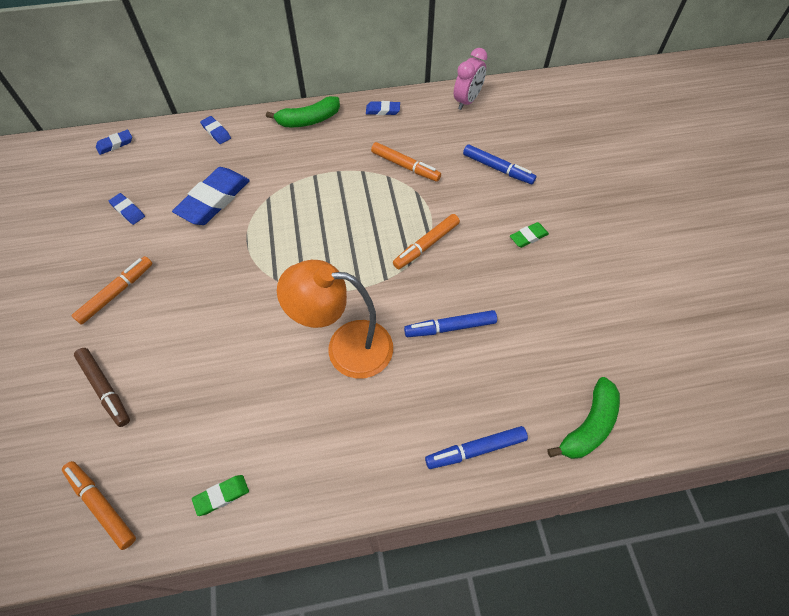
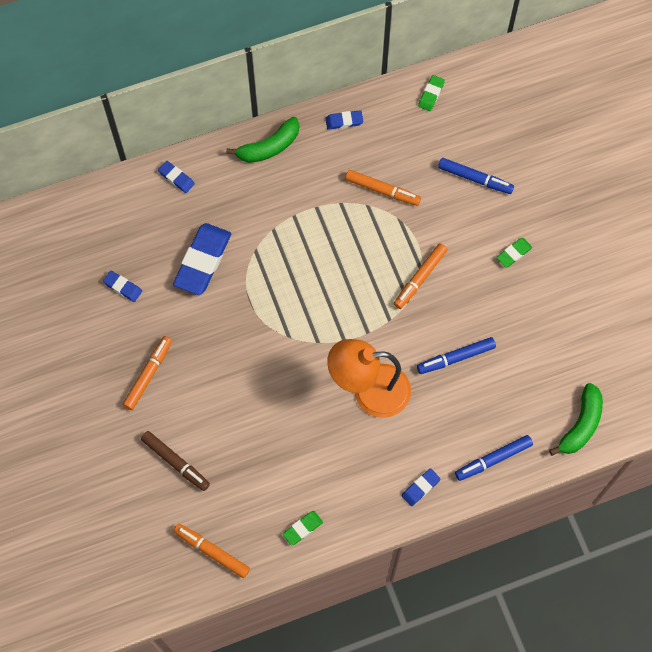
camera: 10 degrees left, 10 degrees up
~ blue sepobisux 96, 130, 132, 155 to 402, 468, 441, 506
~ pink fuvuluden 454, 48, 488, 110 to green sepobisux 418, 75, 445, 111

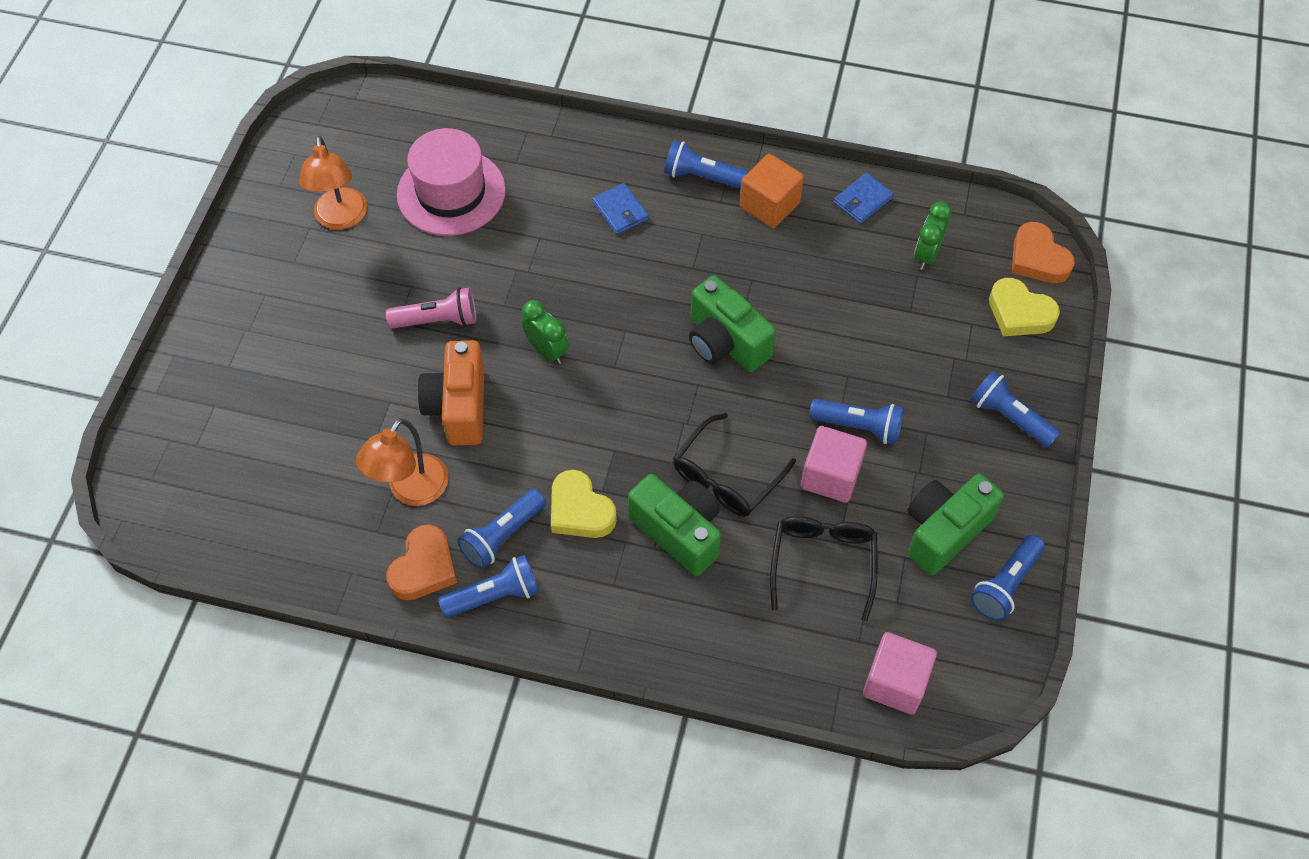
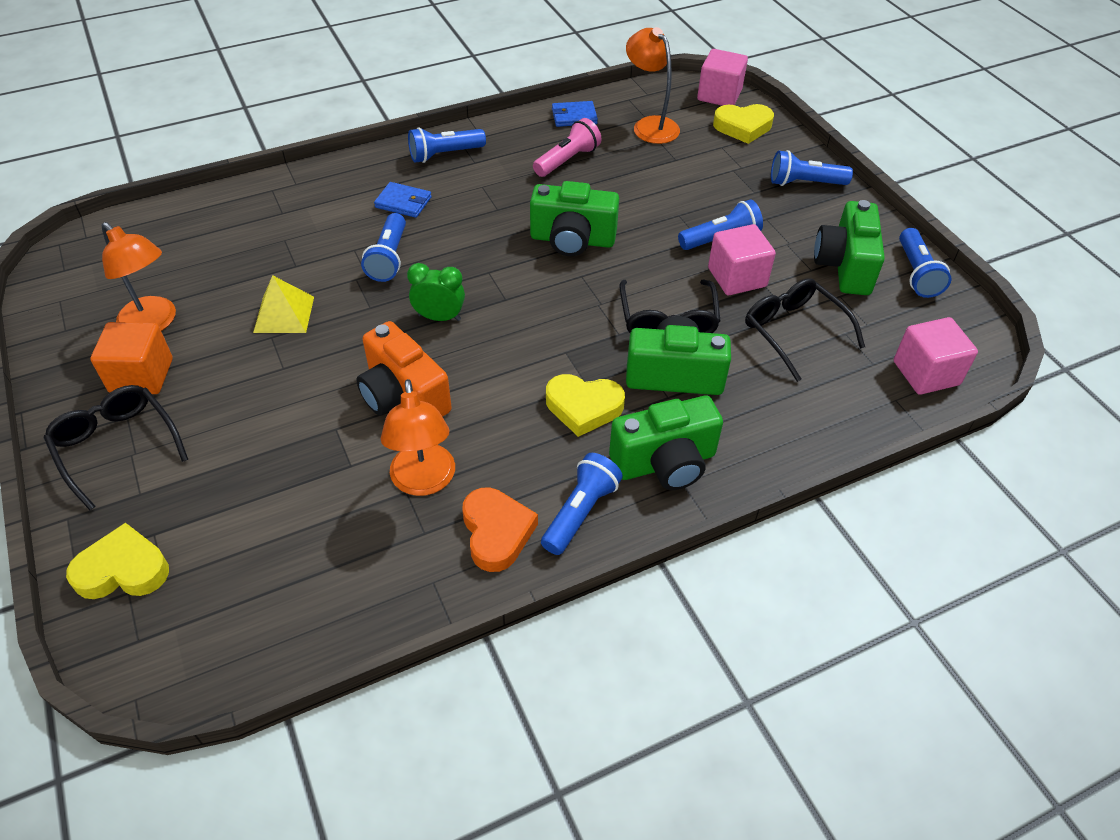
camera: 40 degrees left, 10 degrees down
+ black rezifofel 44, 385, 188, 510
+ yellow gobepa 66, 523, 169, 599
~ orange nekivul 740, 154, 804, 228 to 90, 322, 173, 394
+ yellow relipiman 253, 275, 314, 333
~ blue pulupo 457, 489, 546, 569 to 361, 213, 406, 282
~ pink pulupo 386, 288, 477, 329 to 533, 118, 602, 177
~ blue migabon 834, 173, 894, 224 = 552, 101, 598, 127 75 degrees clockwise
+ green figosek 609, 396, 723, 490
~ green fuvuluden 914, 201, 952, 270 to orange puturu 626, 27, 680, 144
~ orange gobepa 1012, 222, 1075, 283 to pink nekivul 697, 49, 748, 106
- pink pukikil 397, 128, 506, 236

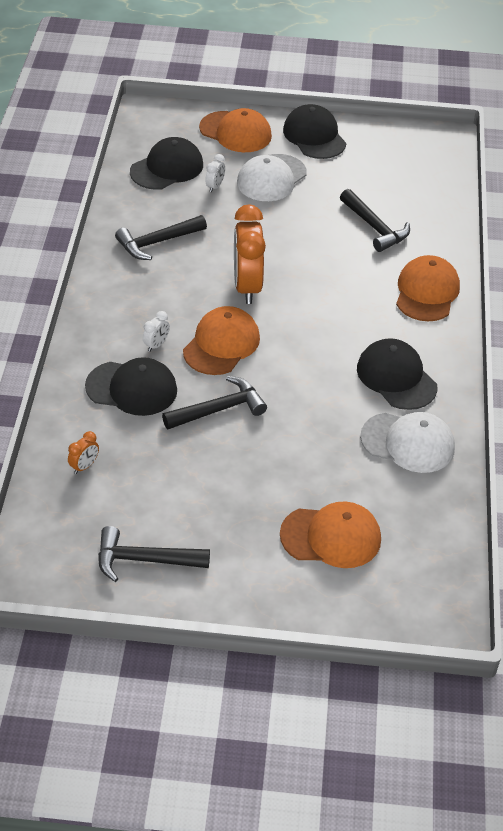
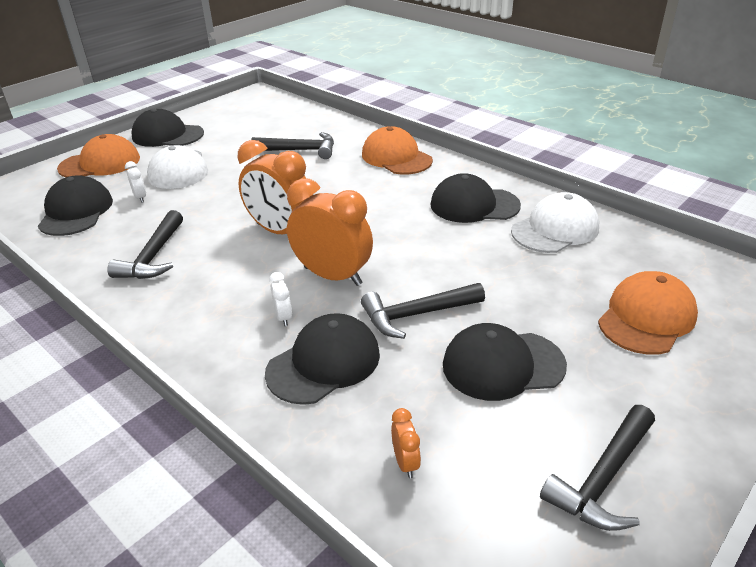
camera: 50 degrees left, 10 degrees down
~ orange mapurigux 183, 306, 260, 375 to orange fuvuluden 287, 178, 373, 286
~ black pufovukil 162, 376, 267, 429 = 361, 283, 485, 339 120 degrees counterclockwise
+ black mapurigux 443, 323, 567, 401

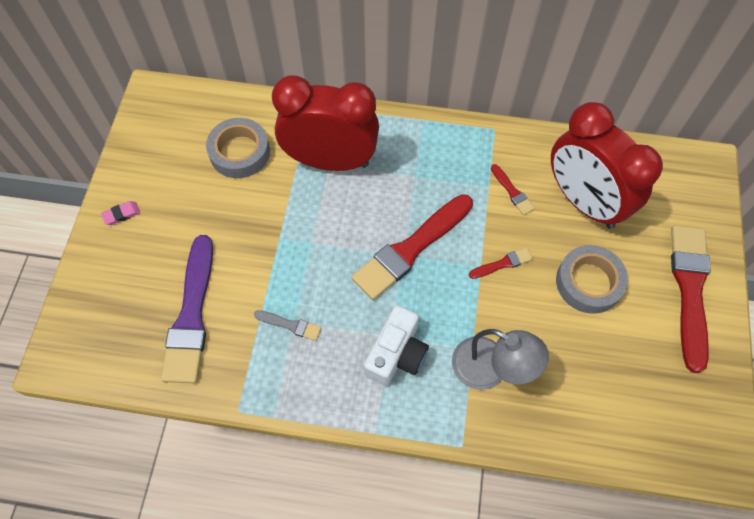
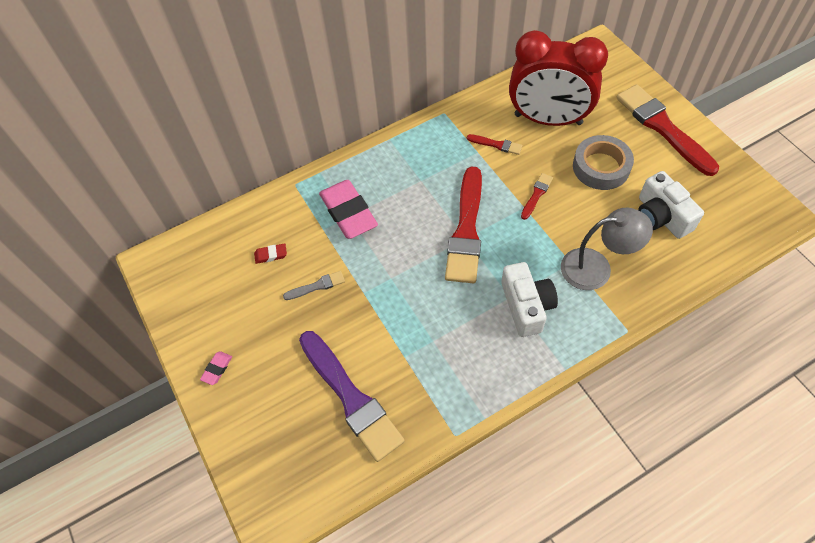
camera: 35 degrees left, 5 degrees down
~ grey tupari 206, 118, 270, 178 to red sepobisux 254, 244, 287, 264
~ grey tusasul 254, 310, 321, 341 to 283, 271, 345, 300
~ red fuvuluden 272, 75, 379, 171 to pink sepobisux 319, 180, 378, 239
+ white figosek 638, 171, 704, 239

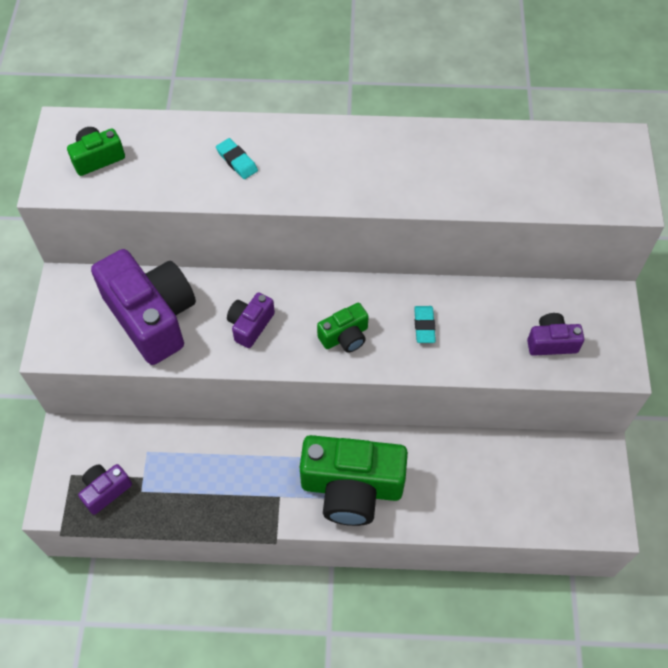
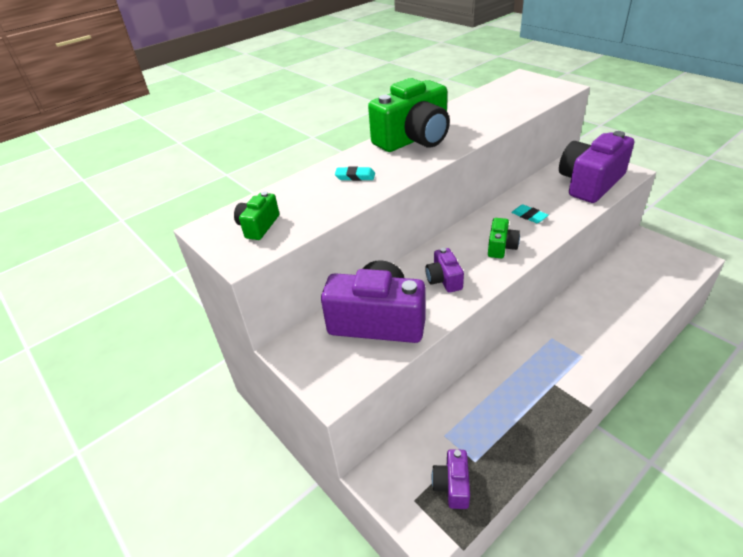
camera: 40 degrees left, 20 degrees down
~ green figosek 300, 435, 408, 526 to 368, 78, 450, 152
~ purple figosek 527, 313, 584, 356 = 559, 131, 634, 203 x2.09

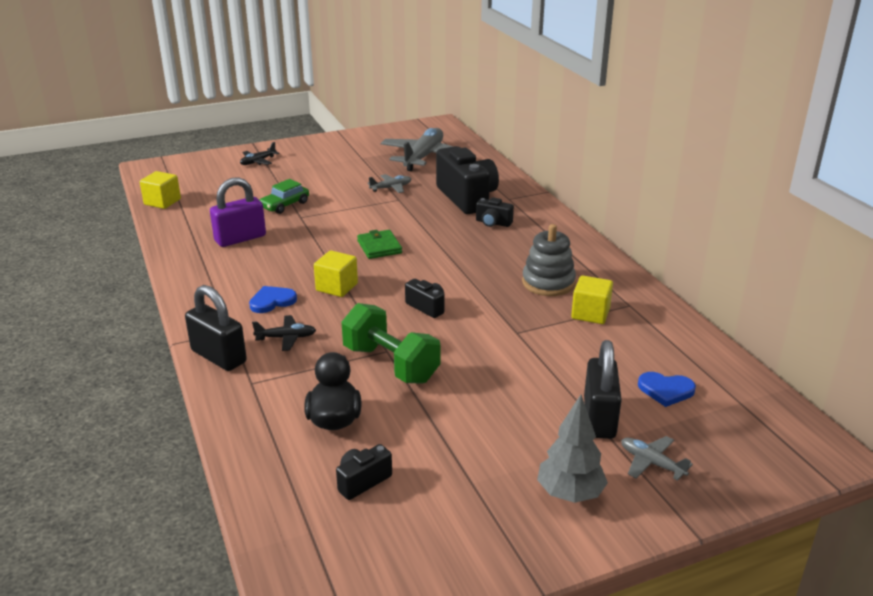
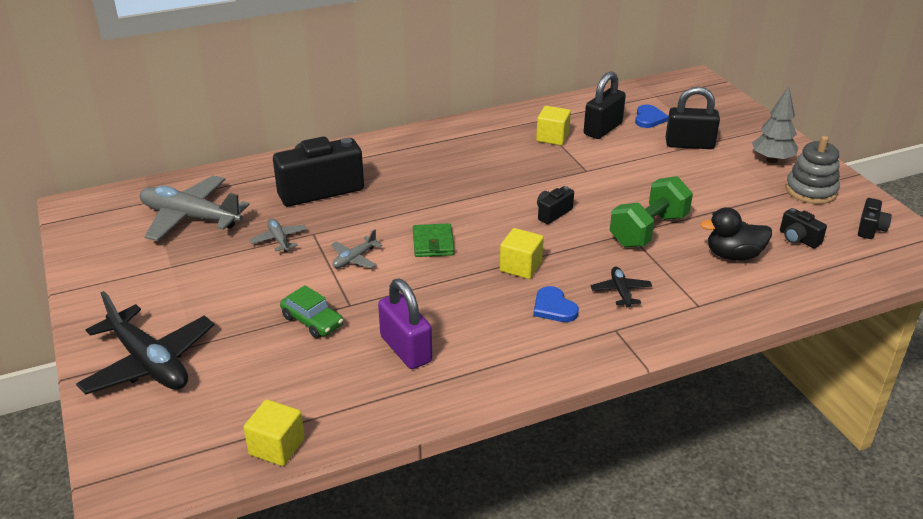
camera: 90 degrees left, 5 degrees up
~ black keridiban 240, 142, 280, 165 = 76, 291, 214, 395 x2.13
~ grey keridiban 621, 436, 693, 481 to 331, 230, 382, 268
~ green migabon 357, 230, 402, 259 = 413, 223, 454, 257 75 degrees counterclockwise
~ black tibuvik 185, 285, 247, 371 to 584, 71, 626, 139
~ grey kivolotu 522, 224, 576, 296 to 786, 136, 840, 204
~ black figosek 476, 197, 514, 227 to 858, 198, 892, 239

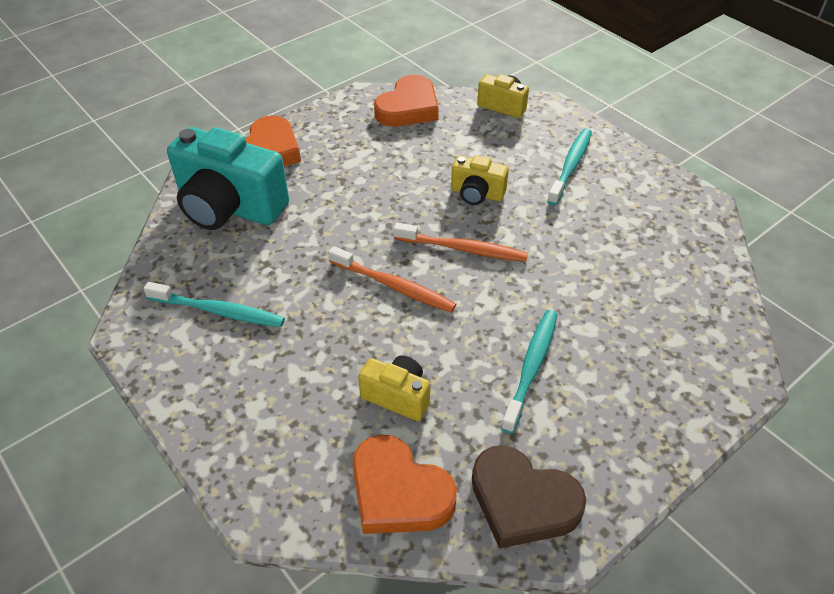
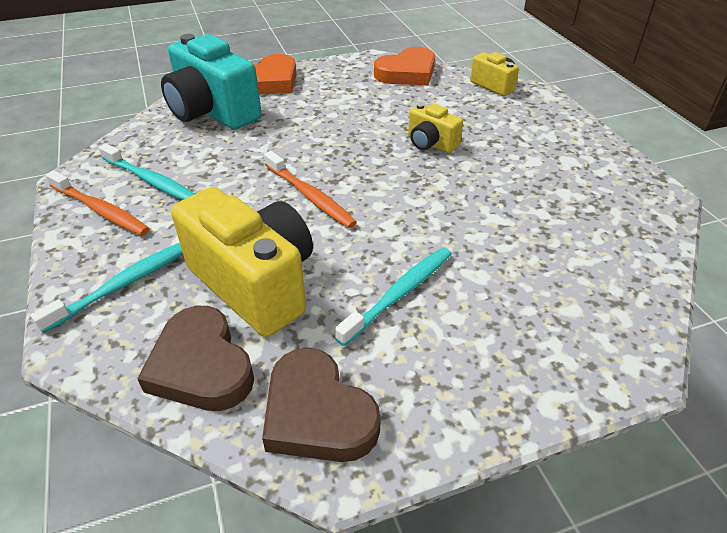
camera: 20 degrees right, 5 degrees down
~ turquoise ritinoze 547, 128, 592, 205 to 30, 243, 183, 333
~ orange ritinoze 393, 223, 528, 262 to 46, 170, 150, 235
~ orange gobepa 352, 435, 457, 534 to brown gobepa 137, 306, 254, 411
~ yellow figosek 358, 355, 430, 421 = 171, 187, 313, 337 x1.99

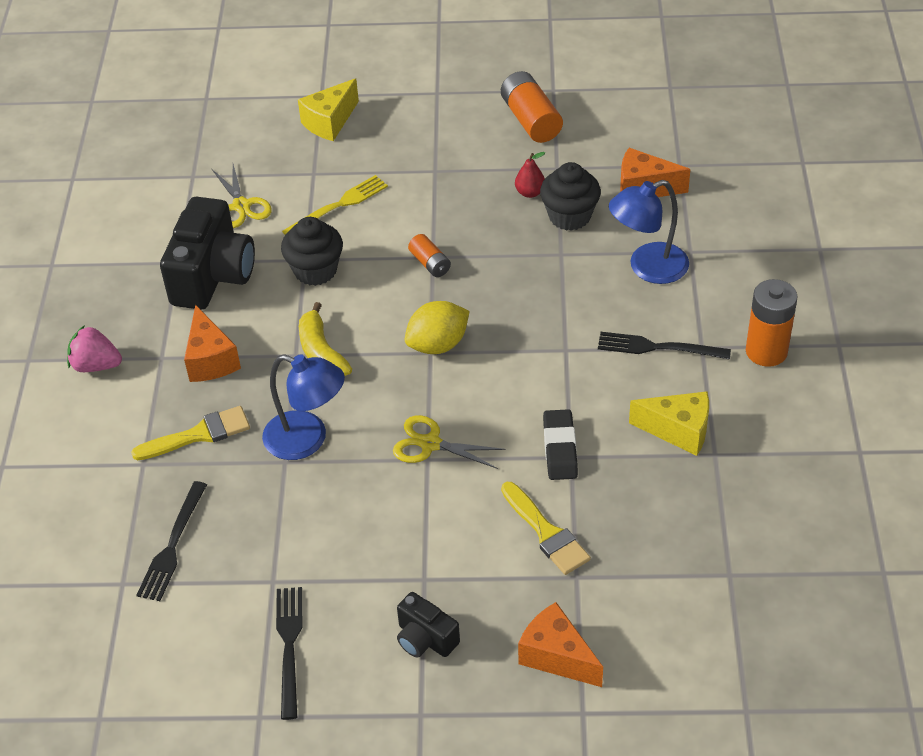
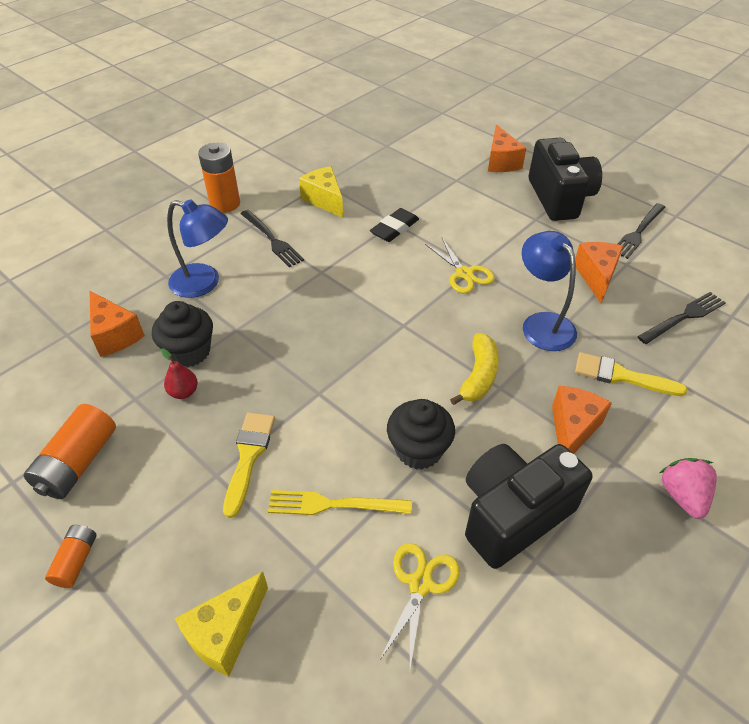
camera: 140 degrees left, 0 degrees up
~ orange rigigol 408, 234, 451, 277 to 45, 525, 97, 588
~ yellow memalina 298, 78, 359, 141 = 175, 572, 268, 677 135 degrees clockwise
~ yellow tusasul 501, 482, 591, 575 to 223, 413, 275, 518
~ black figosek 397, 592, 460, 658 = 529, 138, 602, 221 x1.94
+ orange memalina 575, 242, 623, 303
~ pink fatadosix 67, 325, 122, 372 = 660, 458, 717, 519 150 degrees counterclockwise
- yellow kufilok 405, 301, 469, 354

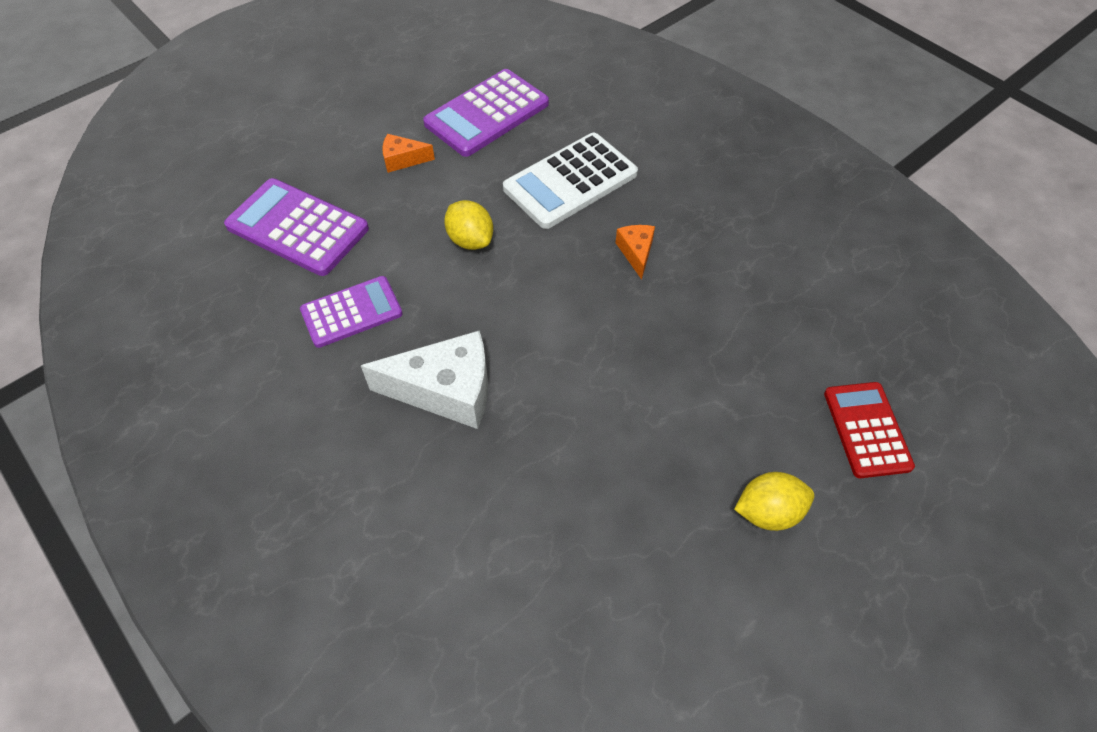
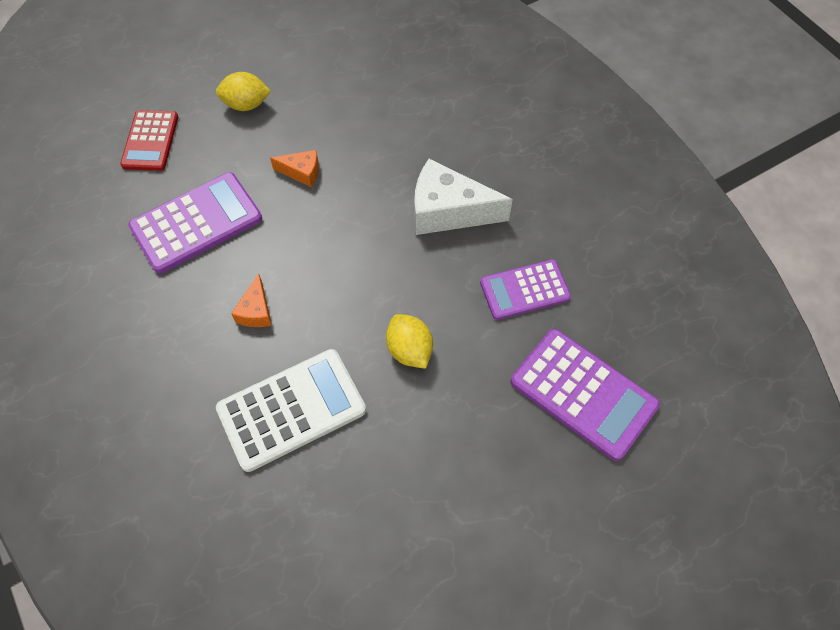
camera: 170 degrees left, 5 degrees up
~ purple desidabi 423, 69, 549, 157 to 128, 172, 262, 274
~ orange memalina 382, 134, 435, 173 to 270, 150, 319, 187

